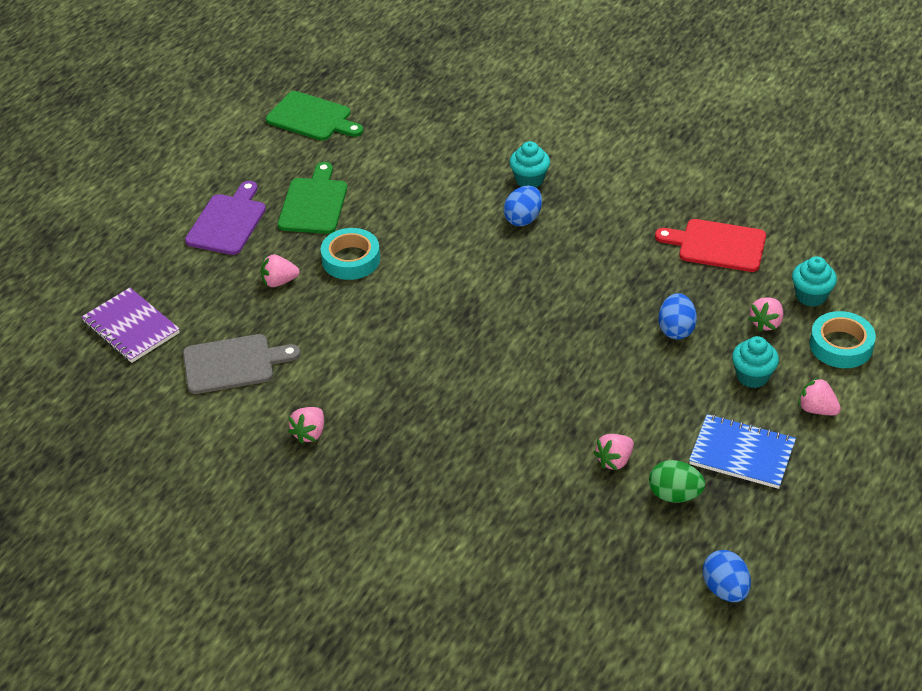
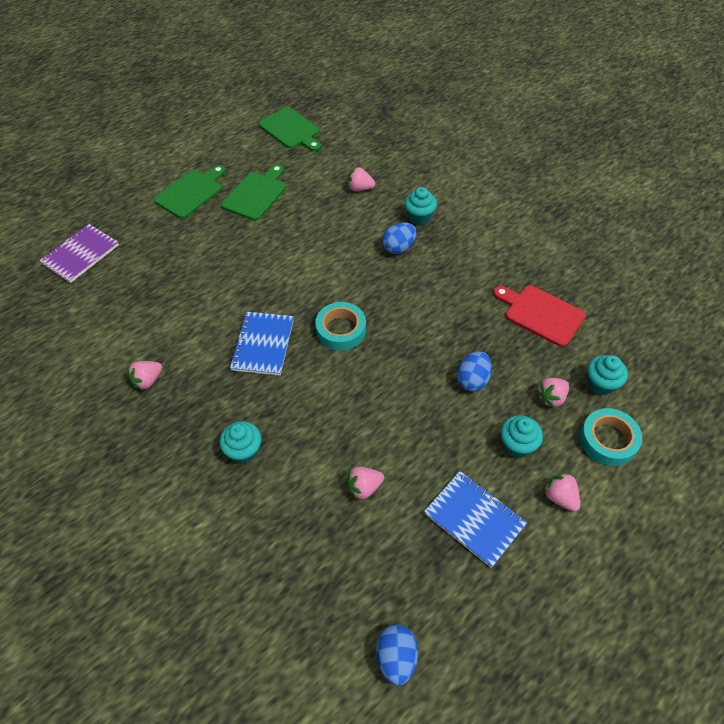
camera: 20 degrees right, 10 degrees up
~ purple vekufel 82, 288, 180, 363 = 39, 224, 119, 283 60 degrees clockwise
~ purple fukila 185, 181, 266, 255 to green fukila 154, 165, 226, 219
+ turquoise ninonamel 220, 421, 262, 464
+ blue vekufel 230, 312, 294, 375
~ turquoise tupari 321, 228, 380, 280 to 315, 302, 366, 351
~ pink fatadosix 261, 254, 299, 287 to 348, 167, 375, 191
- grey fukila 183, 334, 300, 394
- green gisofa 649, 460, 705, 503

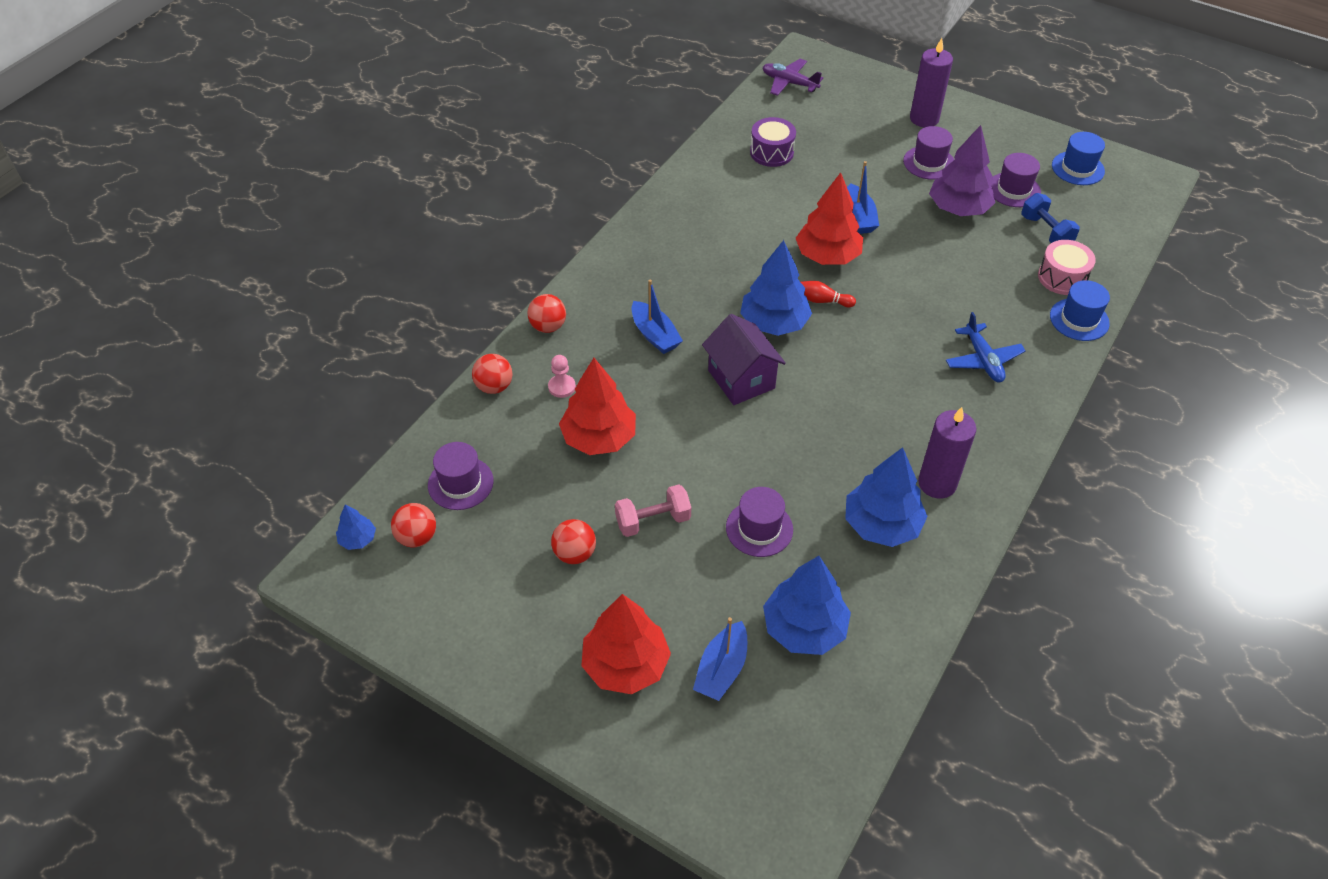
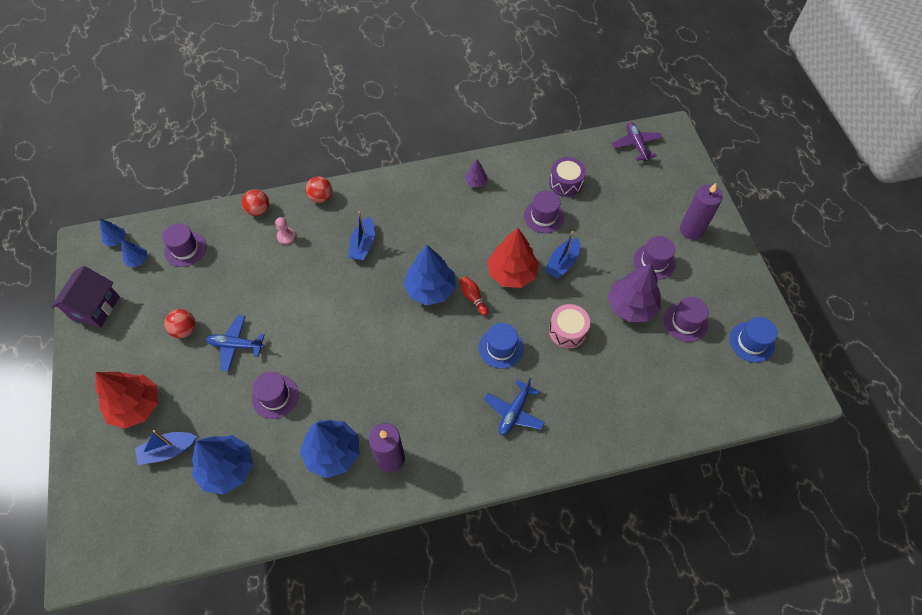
camera: 45 degrees right, 10 degrees up
~ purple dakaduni 702, 314, 786, 405 to 51, 266, 120, 328
~ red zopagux 391, 503, 436, 548 to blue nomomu 122, 240, 148, 267
~ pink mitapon 615, 485, 691, 537 to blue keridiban 206, 315, 264, 372
+ purple nomomu 465, 159, 487, 187
~ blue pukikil 1050, 280, 1110, 341 to 479, 323, 524, 369
+ purple pukikil 524, 191, 564, 233
~ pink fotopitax 1038, 240, 1096, 295 to 549, 304, 590, 349
- red nomomu 559, 358, 636, 455
- blue mitapon 1021, 193, 1080, 243

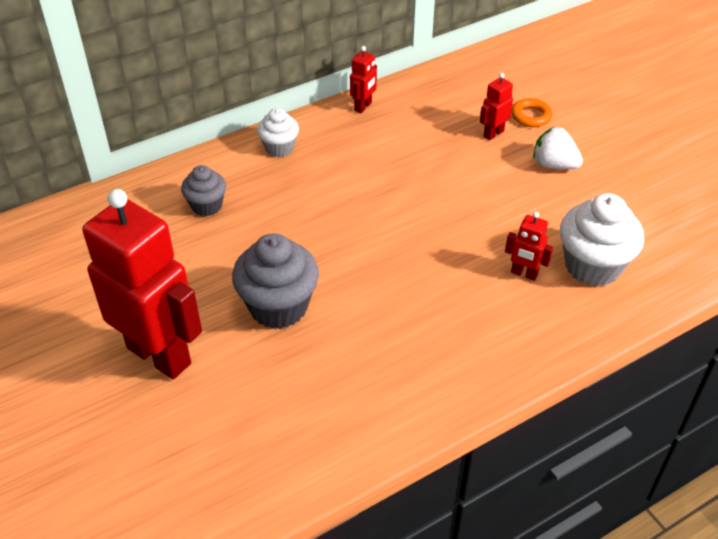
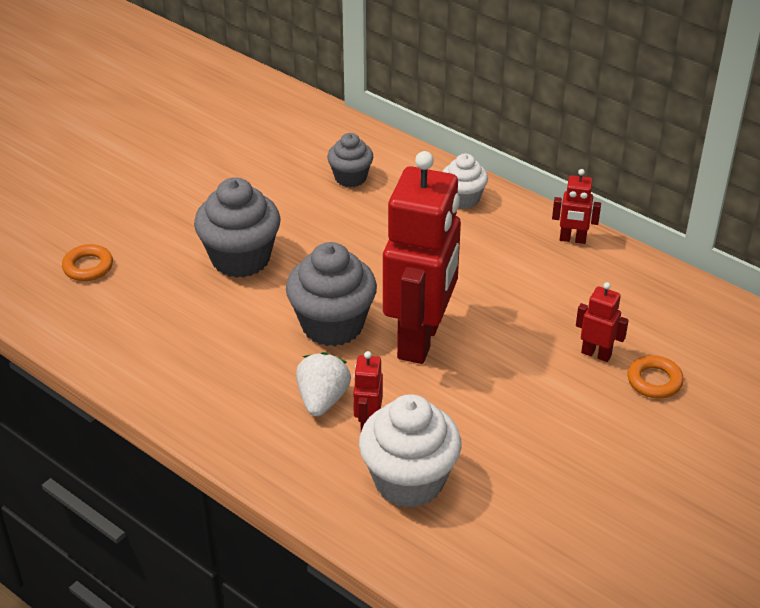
camera: 70 degrees right, 5 degrees down
+ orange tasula 62, 244, 113, 281
+ grey ninonamel 286, 242, 377, 346
~ white fatadosix 533, 126, 583, 169 to 296, 352, 351, 416
~ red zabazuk 82, 189, 202, 379 to 383, 151, 461, 364

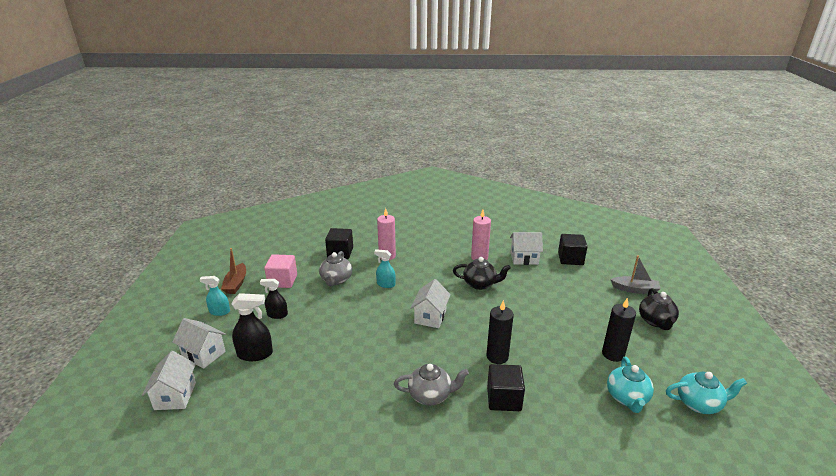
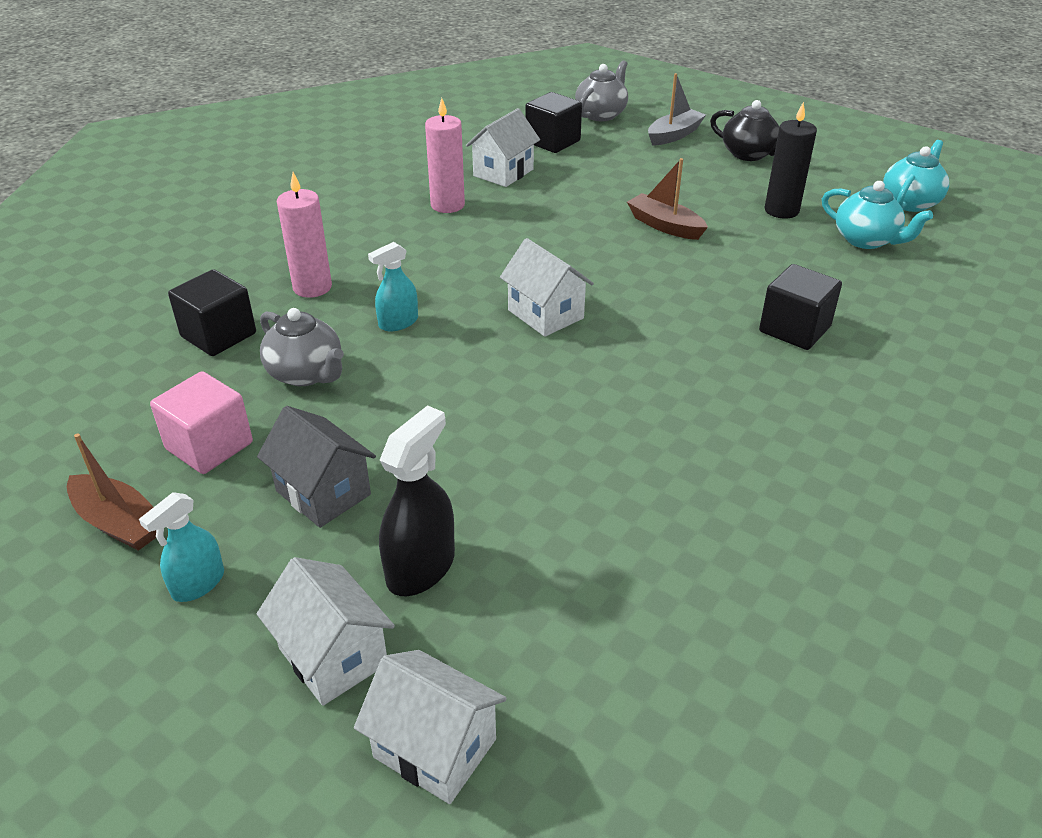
camera: 55 degrees left, 10 degrees up
~ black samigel 260, 279, 288, 319 to grey dakaduni 257, 406, 376, 528
~ white dakaduni 172, 318, 226, 369 = 257, 557, 395, 706 75 degrees clockwise
~ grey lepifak 394, 364, 469, 406 to 575, 60, 628, 121
+ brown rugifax 627, 158, 708, 240
- black lepifak 453, 257, 511, 290
- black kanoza 487, 300, 514, 364

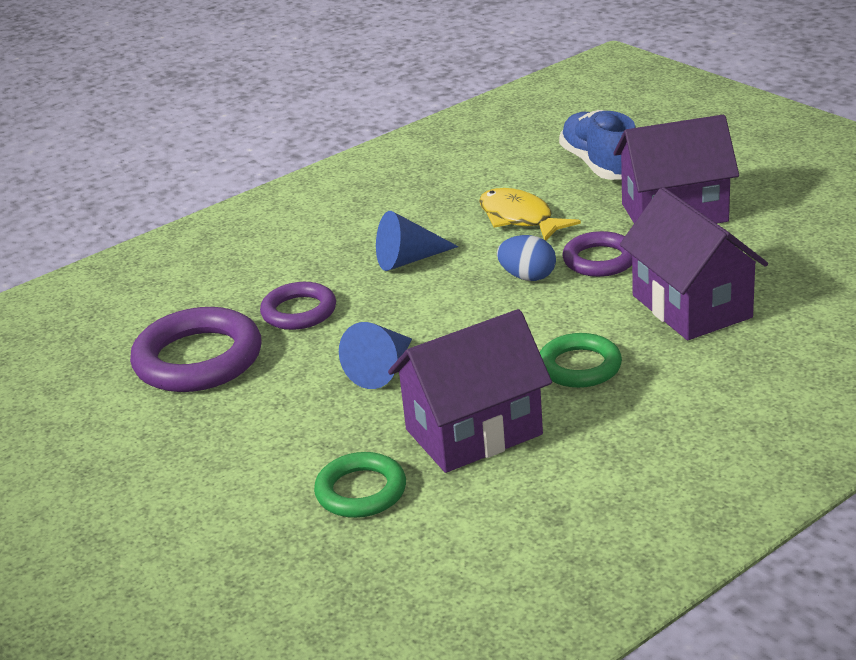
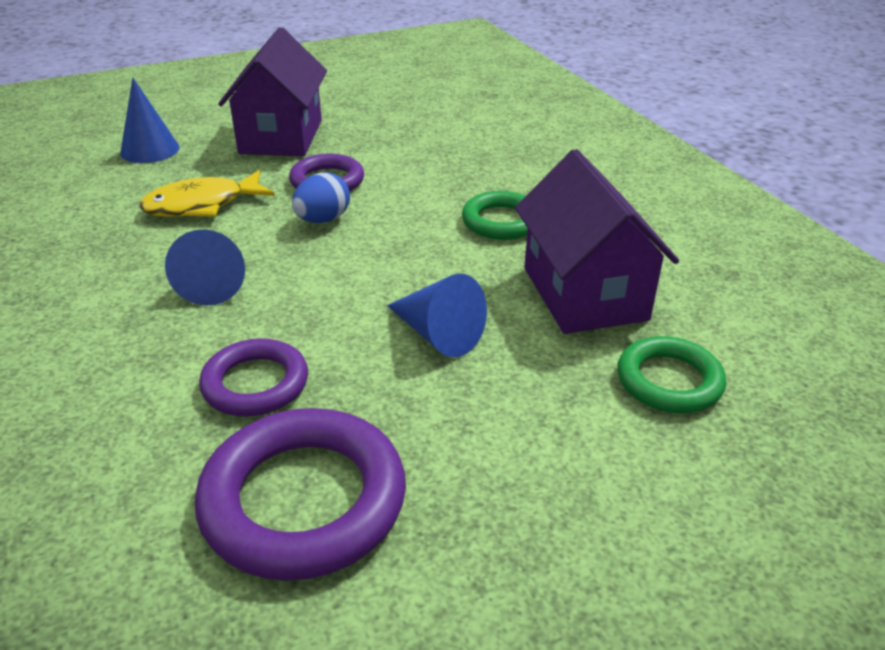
camera: 80 degrees left, 5 degrees up
~ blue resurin 559, 110, 636, 180 to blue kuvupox 120, 77, 180, 163
- purple dakaduni 620, 187, 768, 340

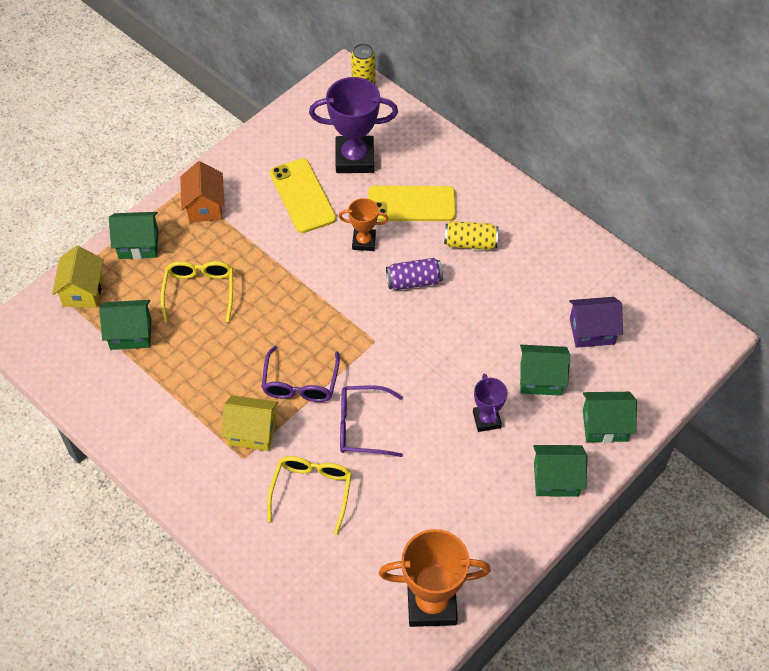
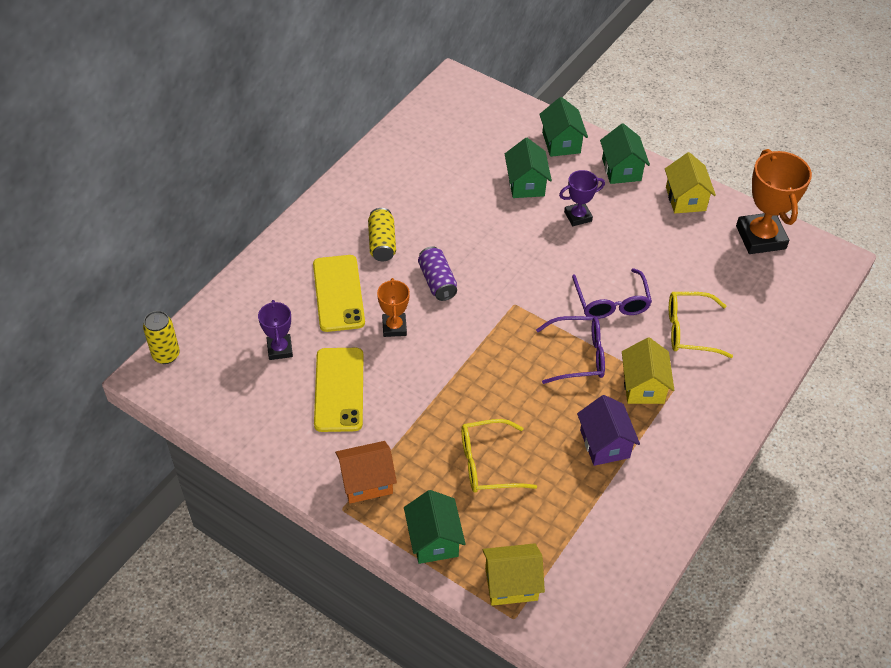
camera: 100 degrees left, 5 degrees down
~ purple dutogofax 309, 77, 398, 173 = 258, 300, 293, 360 x0.55
~ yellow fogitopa 270, 158, 336, 233 = 314, 348, 363, 432 60 degrees counterclockwise
~ purple dakaduni 569, 297, 623, 348 to 577, 395, 640, 466
+ yellow dakaduni 665, 152, 716, 213
- green dakaduni 99, 300, 151, 350

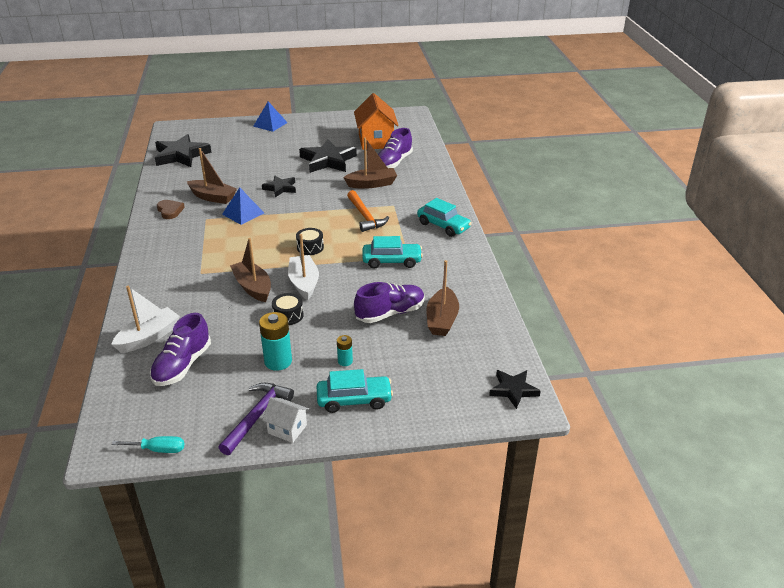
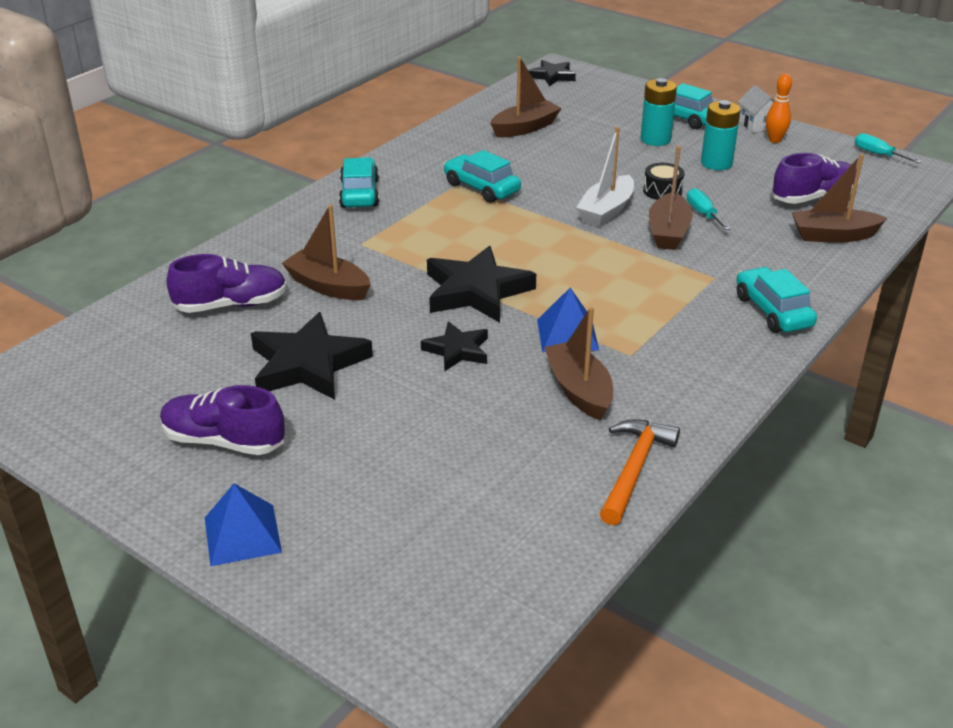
camera: 135 degrees left, 0 degrees up
~ purple resurin 354, 282, 425, 323 to 160, 385, 285, 455
~ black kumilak 155, 134, 212, 167 to 427, 246, 536, 323
~ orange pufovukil 347, 190, 389, 232 to 600, 419, 680, 525
~ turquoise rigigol 337, 335, 353, 366 = 641, 78, 677, 146 x1.85
+ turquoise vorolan 687, 188, 730, 230
+ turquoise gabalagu 736, 267, 817, 333
~ purple pufovukil 218, 383, 294, 455 to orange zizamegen 766, 74, 792, 143
~ white rugifax 111, 286, 180, 353 to brown rugifax 792, 154, 887, 243
- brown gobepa 157, 200, 185, 219
- black fotopitax 296, 228, 324, 255
- orange dakaduni 354, 93, 399, 150

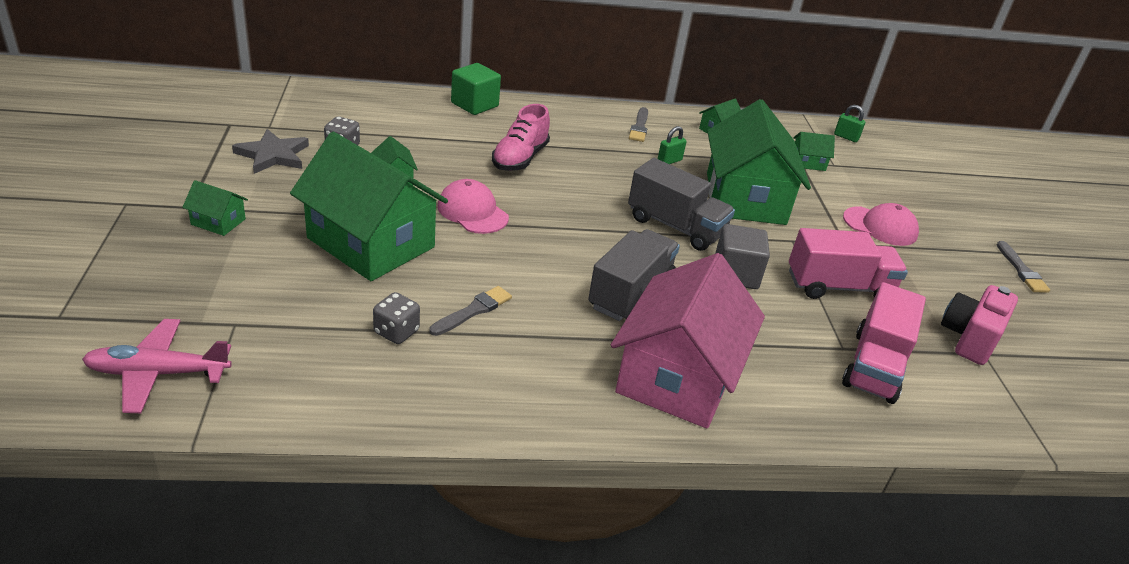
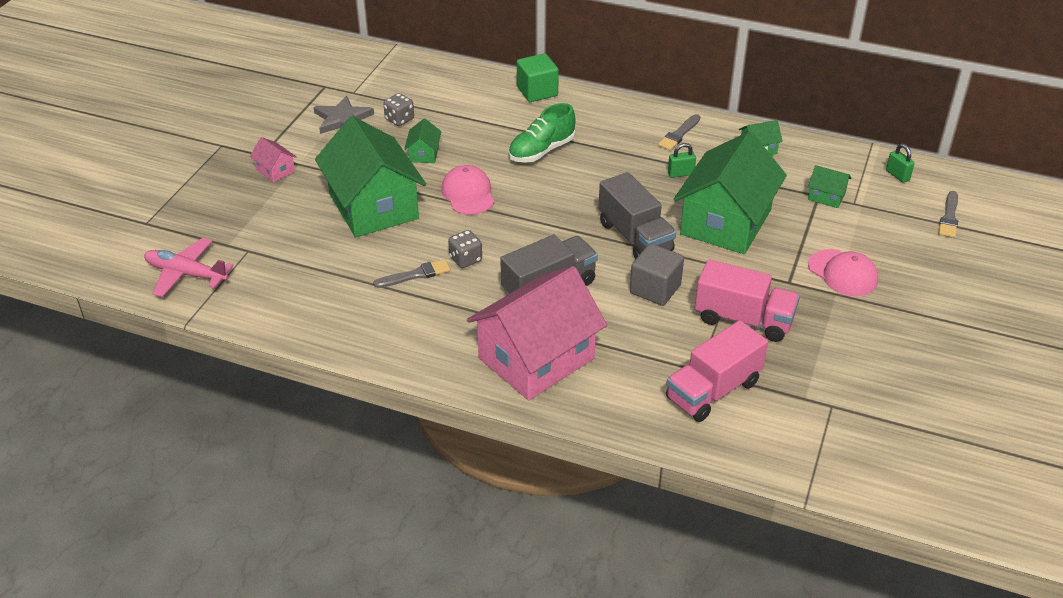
camera: 30 degrees right, 5 degrees up
~ green dakaduni 182, 180, 248, 236 to pink dakaduni 250, 137, 297, 182
~ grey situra 373, 292, 420, 344 to 448, 230, 482, 268
~ pink resurin 492, 104, 550, 171 to green resurin 508, 103, 575, 163
~ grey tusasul 997, 241, 1050, 293 to 939, 191, 958, 238
- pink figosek 941, 285, 1018, 365

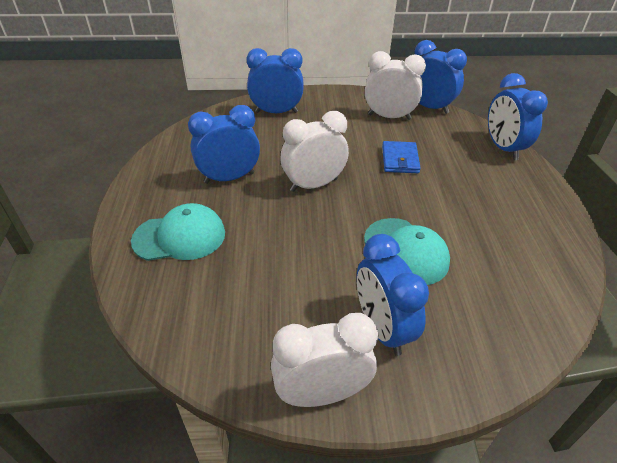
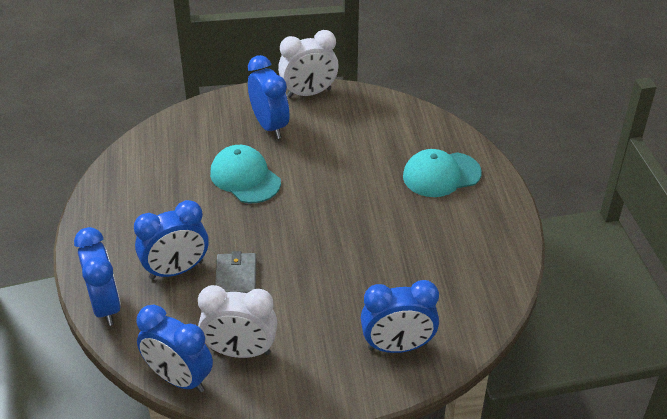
camera: 175 degrees right, 0 degrees up
~ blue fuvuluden 188, 105, 260, 184 to 134, 200, 209, 280
~ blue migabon 382, 141, 421, 173 to grey migabon 215, 251, 256, 293
- white fuvuluden 280, 111, 349, 192

